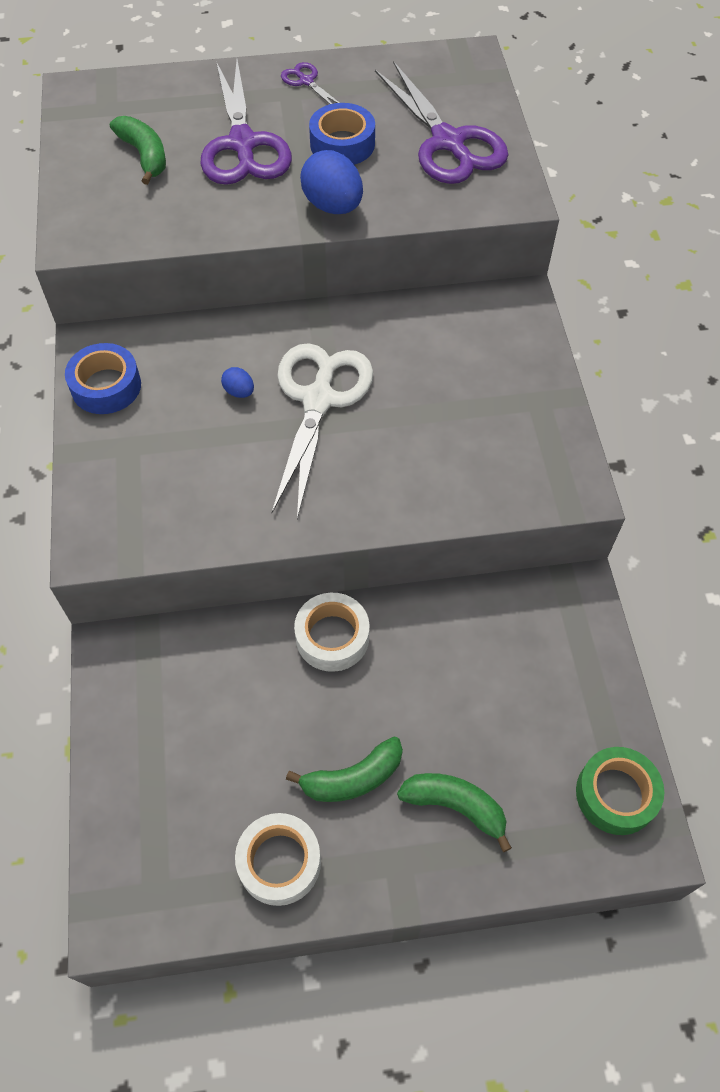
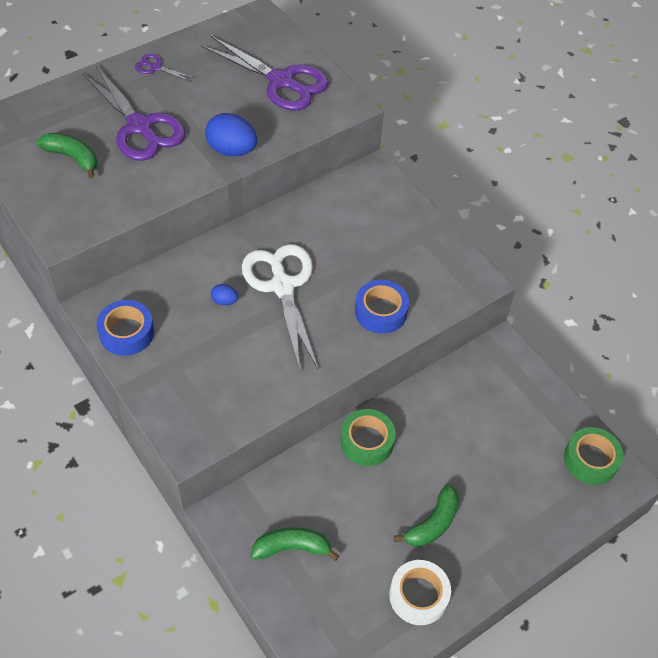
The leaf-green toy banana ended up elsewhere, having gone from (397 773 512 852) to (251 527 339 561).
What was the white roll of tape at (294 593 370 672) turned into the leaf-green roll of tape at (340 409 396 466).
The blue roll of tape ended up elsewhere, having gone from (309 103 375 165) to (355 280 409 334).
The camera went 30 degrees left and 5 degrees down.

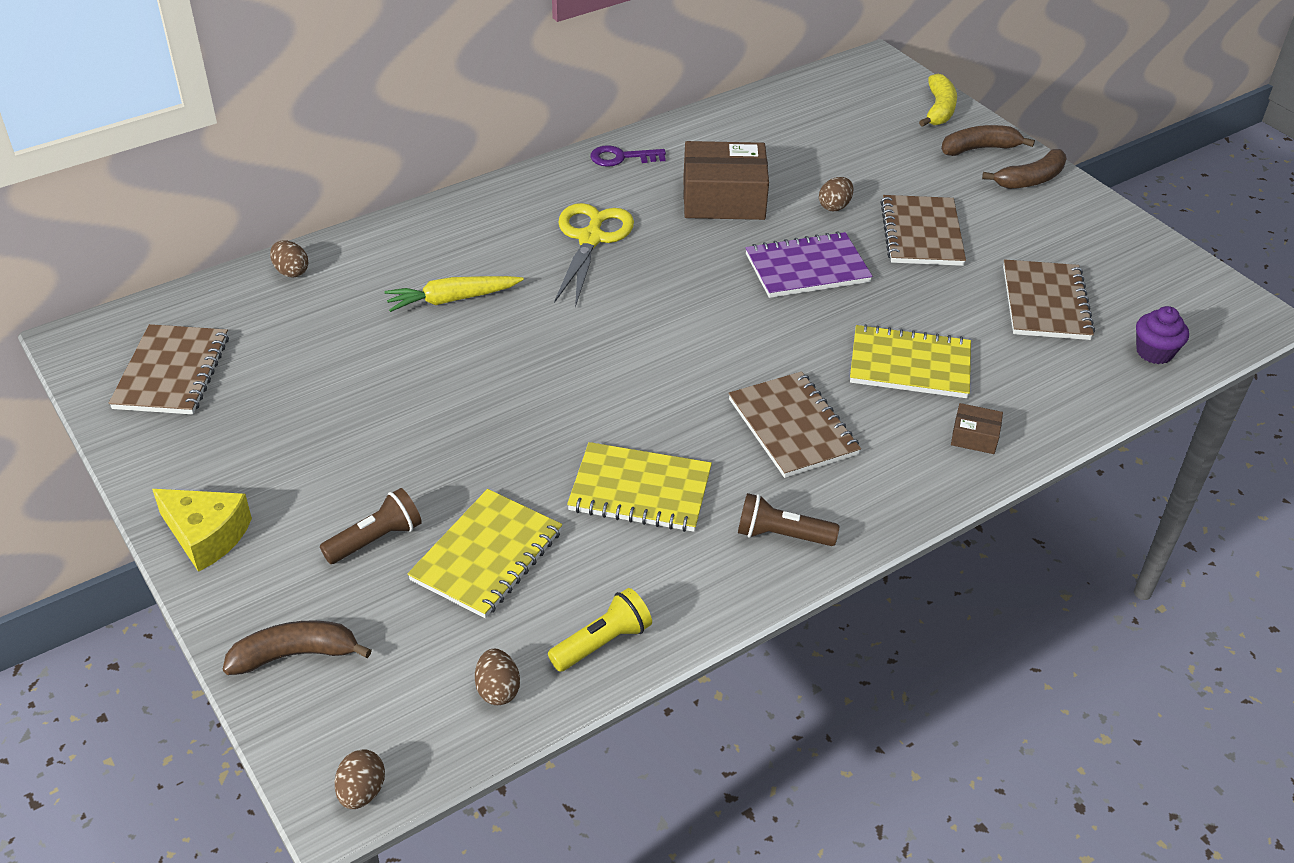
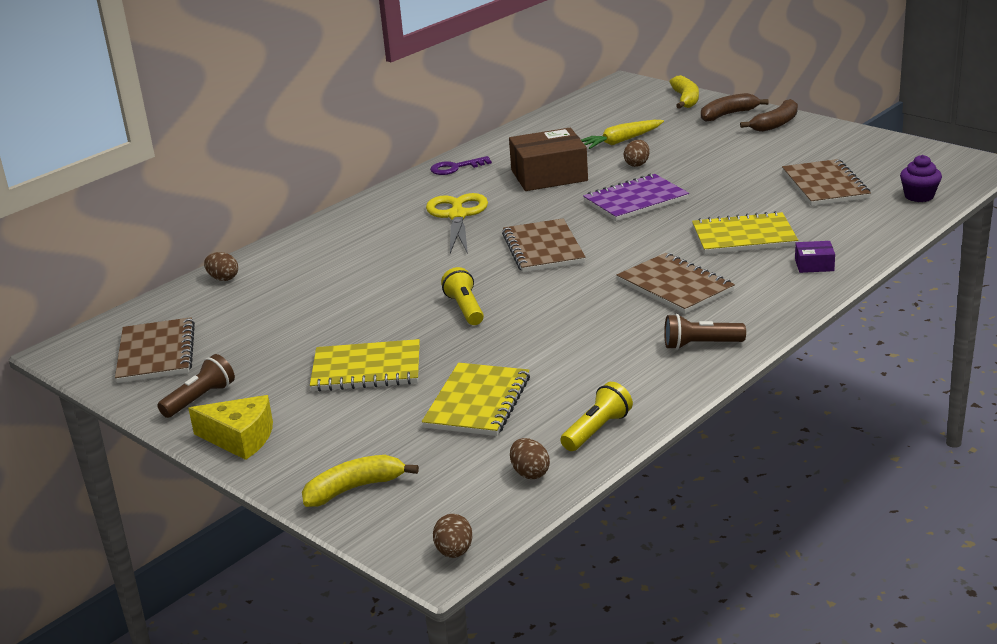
The russet torch ended up elsewhere, having gone from (320 488 422 564) to (157 354 235 418).
What was the russet toy banana at (223 620 372 675) turned into the bright yellow toy banana at (302 455 419 507).
The bright yellow exercise book ended up elsewhere, having gone from (567 442 712 532) to (310 339 420 391).
The second view gained the bright yellow torch at (441 267 484 325).
The russet exercise book ended up elsewhere, having gone from (881 195 966 266) to (502 218 586 272).
The bright yellow toy carrot ended up elsewhere, having gone from (384 276 524 312) to (581 120 664 149).
What was the russet parcel at (951 403 1003 454) turned into the violet parcel at (795 241 835 273).
The camera went 10 degrees left and 15 degrees down.

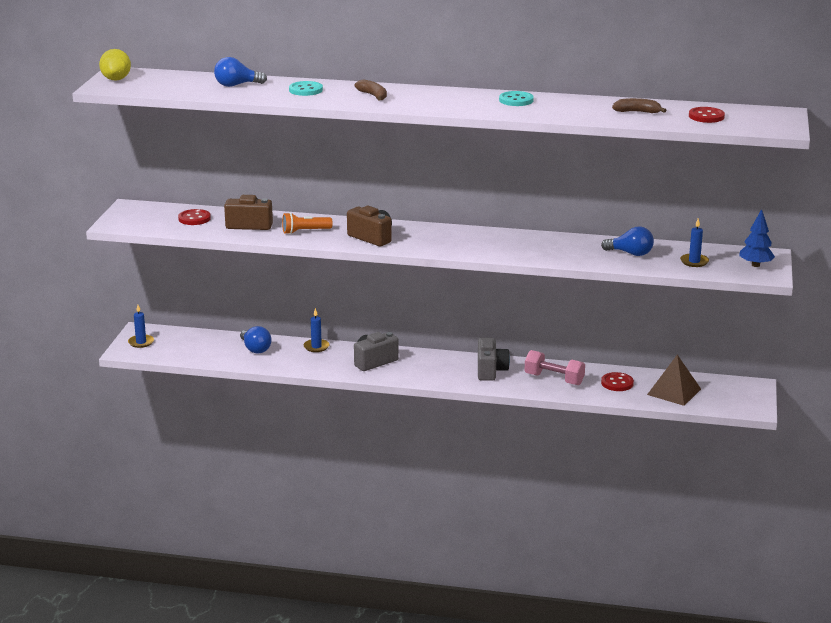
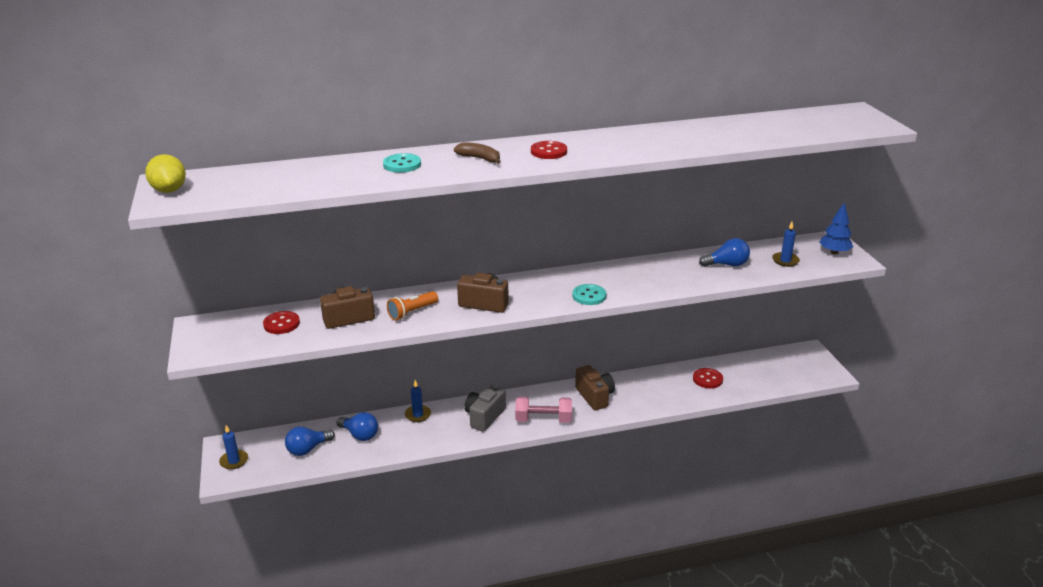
The blue lightbulb ended up elsewhere, having gone from (214 57 267 87) to (285 427 335 456).
The rosy free weight ended up elsewhere, having gone from (525 350 585 385) to (515 397 572 423).
The crimson shirt button ended up elsewhere, having gone from (689 107 725 123) to (531 141 567 159).
The turquoise shirt button ended up elsewhere, having gone from (499 91 534 106) to (572 284 606 305).
What was the ash-grey photo camera at (478 338 510 381) turned into the russet photo camera at (575 365 615 410).
The second view lost the russet toy banana at (612 98 667 113).
The second view lost the russet pyramid at (647 355 701 406).
The camera went 25 degrees left and 5 degrees up.

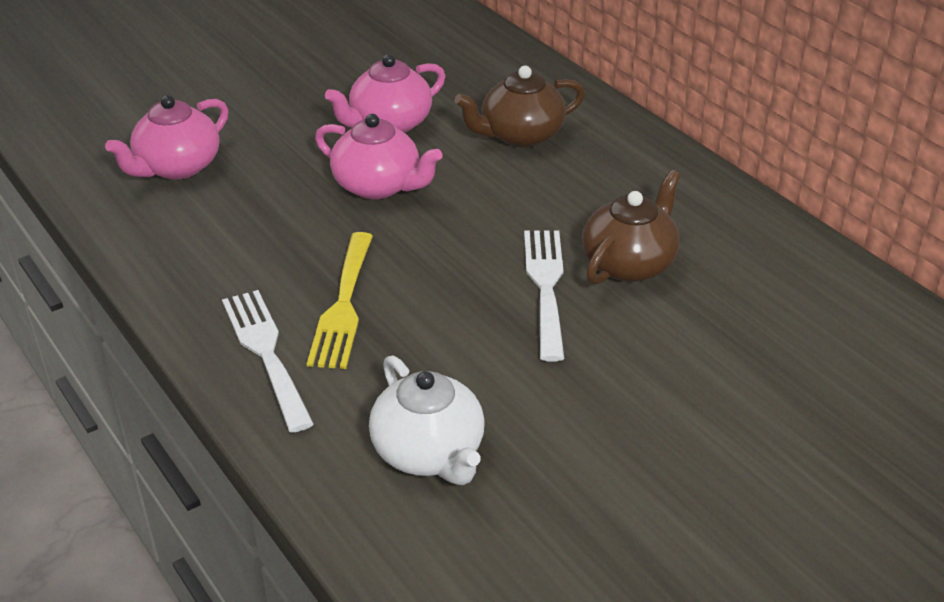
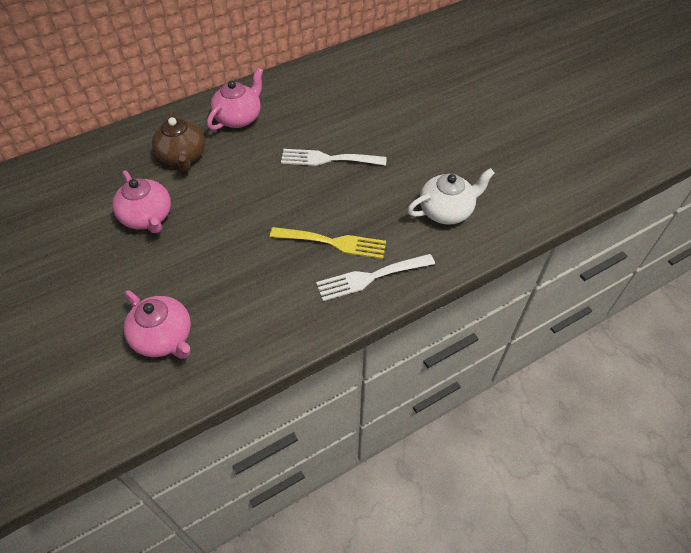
The rosy teapot ended up elsewhere, having gone from (315 114 443 199) to (207 67 263 130).
The second view lost the russet teapot at (582 170 681 284).
The camera went 85 degrees left and 15 degrees up.

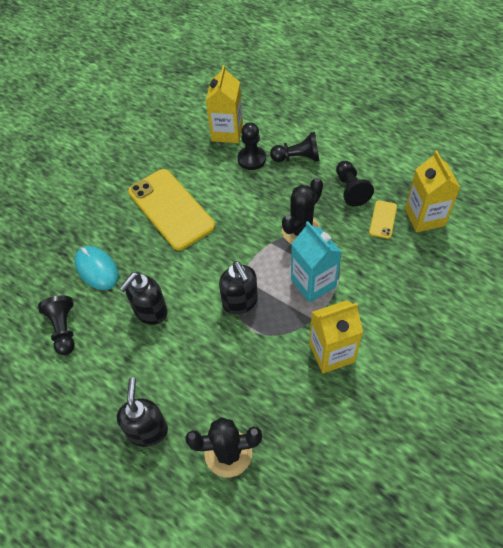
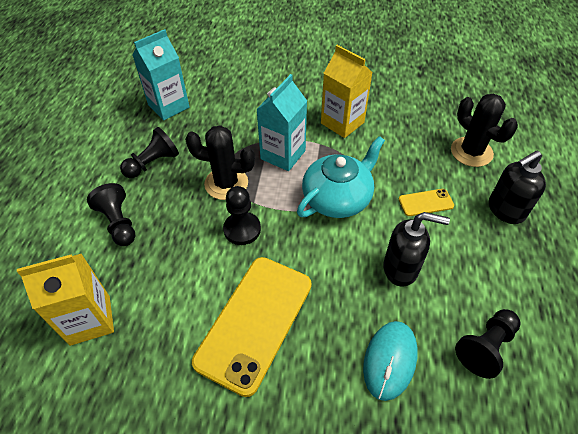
What was the bright yellow carton at (405 150 461 232) turned into the turquoise carton at (133 29 189 120).
The black chess pawn ended up elsewhere, having gone from (238 122 266 170) to (223 186 261 245).
Where the black soap dispenser stood at (219 261 258 315), the turquoise teapot came to stand at (297 136 385 218).
The bright yellow smartphone ended up elsewhere, having gone from (369 200 397 239) to (399 189 454 216).
The camera went 120 degrees left and 5 degrees down.

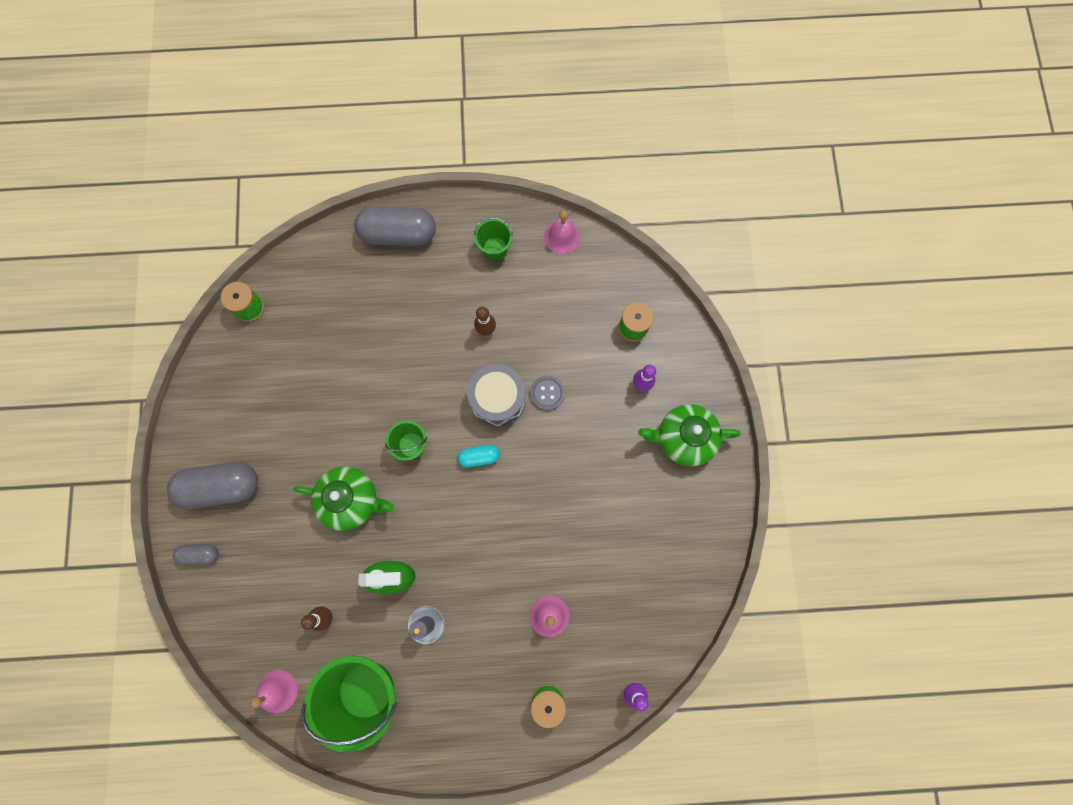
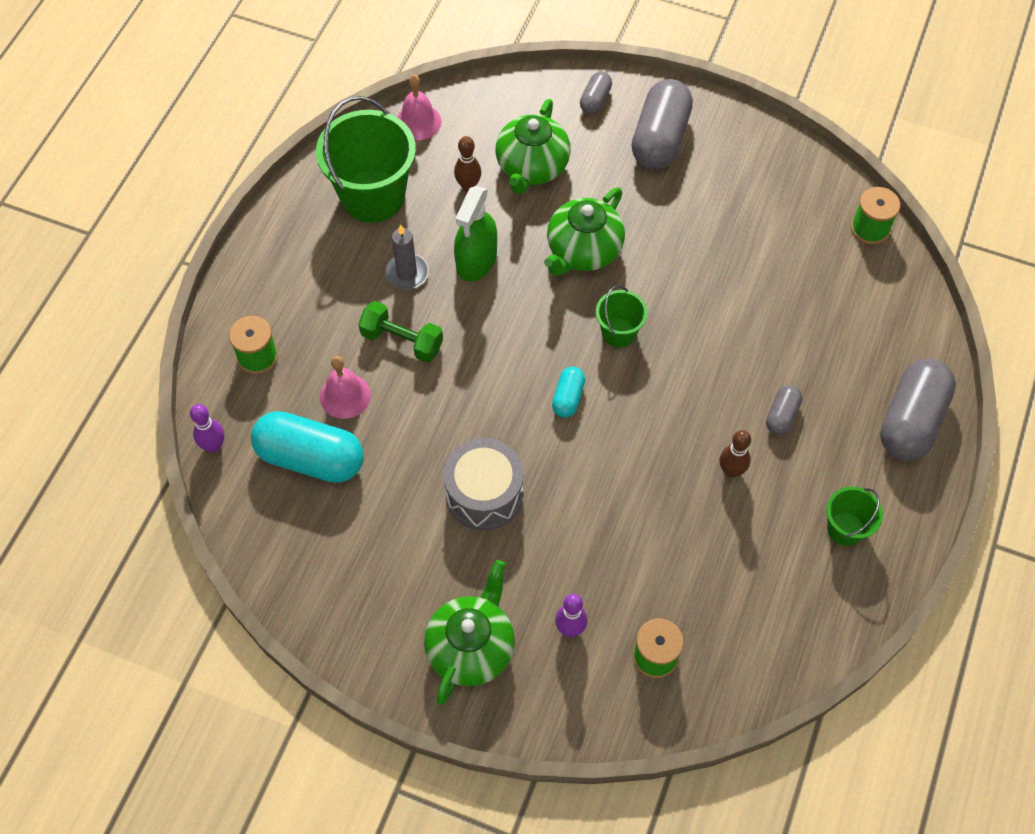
The second view gained the turquoise capsule at (251 411 364 483).
The second view gained the leaf-green free weight at (358 301 443 363).
The ash-grey toy drum ended up elsewhere, having gone from (467 364 526 427) to (443 438 523 530).
The second view gained the leaf-green teapot at (495 99 571 195).
The second view gained the ash-grey capsule at (766 385 802 436).
The second view lost the ash-grey shirt button at (530 376 565 411).
The second view lost the rosy hand bell at (544 210 580 254).
The camera went 115 degrees right and 15 degrees down.

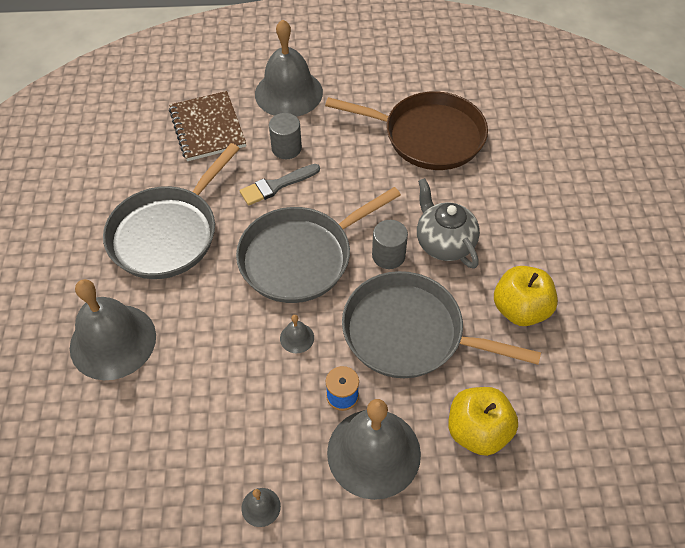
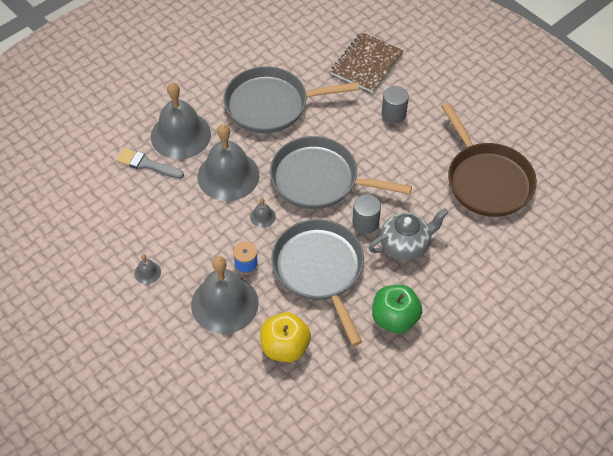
The ash-grey brush ended up elsewhere, having gone from (240 164 320 205) to (117 148 184 179).
The ash-grey hand bell ended up elsewhere, having gone from (255 19 323 117) to (198 124 259 201).
The ash-grey teapot at (417 178 480 269) ended up facing another way, 45 degrees clockwise from before.
What was the bright yellow apple fruit at (494 266 558 326) turned into the leaf-green apple fruit at (372 285 422 333).
The camera went 50 degrees right and 0 degrees up.

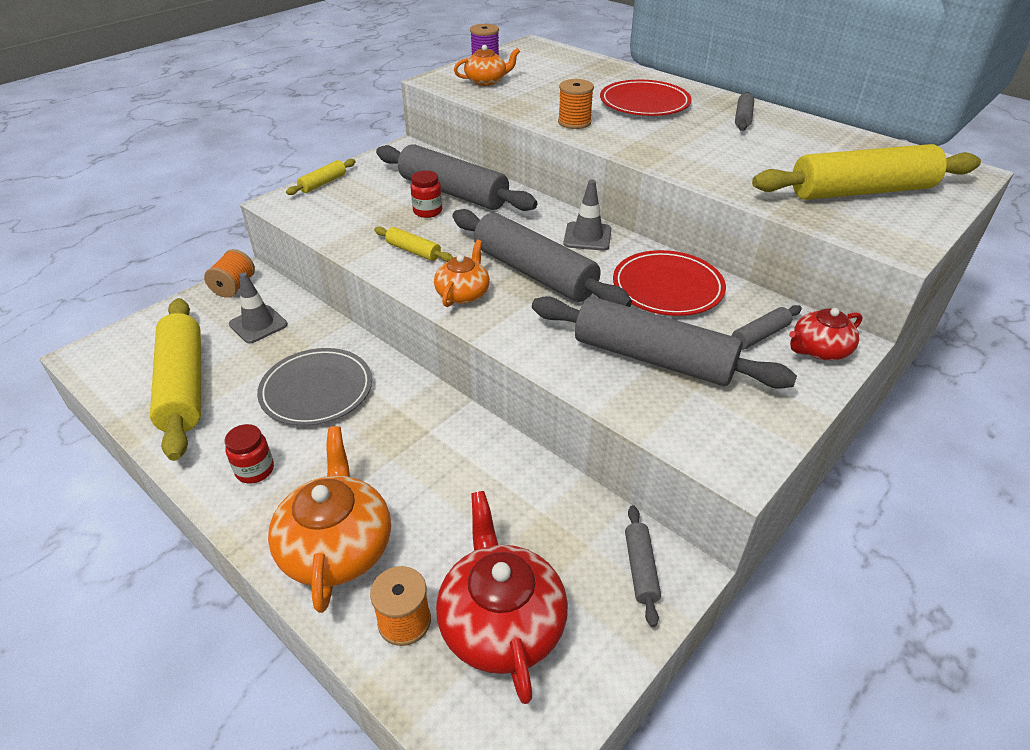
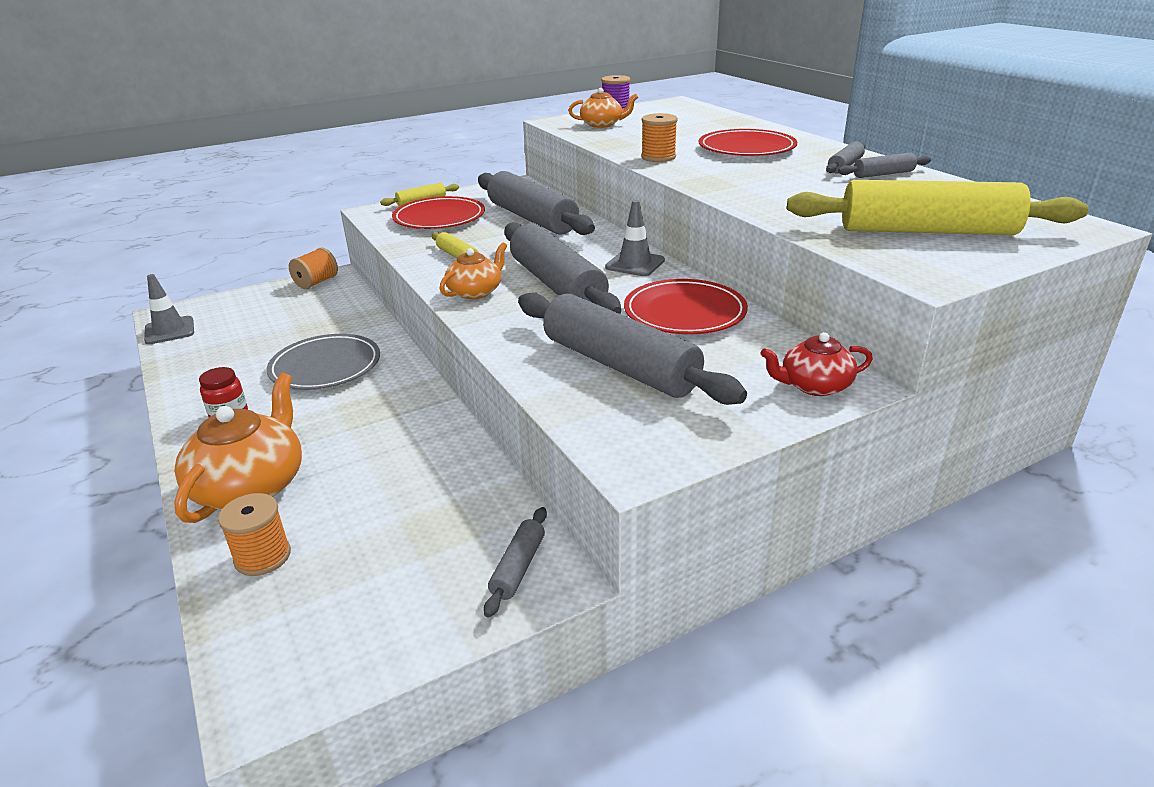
The ash-grey road cone ended up elsewhere, having gone from (229 272 288 344) to (144 274 194 344).
The second view gained the crimson dinner plate at (392 196 485 229).
The ash-grey dough roller ended up elsewhere, having gone from (732 305 802 350) to (838 152 931 178).
The second view lost the bright yellow dough roller at (150 298 201 461).
The second view lost the crimson jam jar at (410 170 442 218).
The second view lost the crimson teapot at (436 491 568 704).
The camera went 20 degrees right and 10 degrees down.

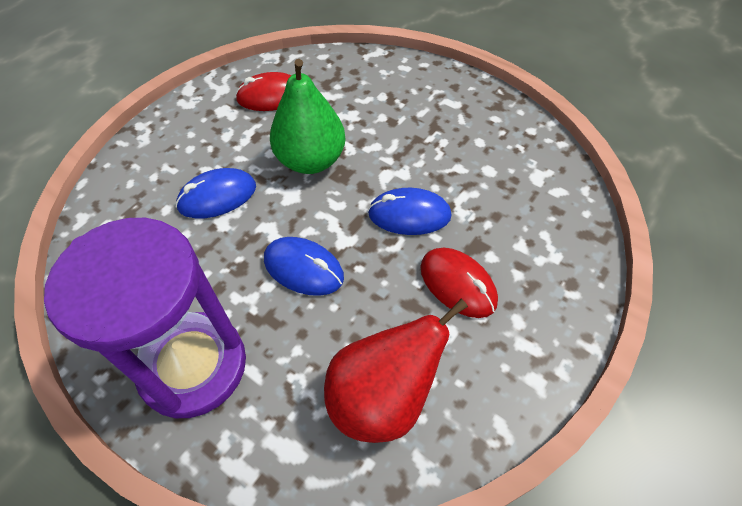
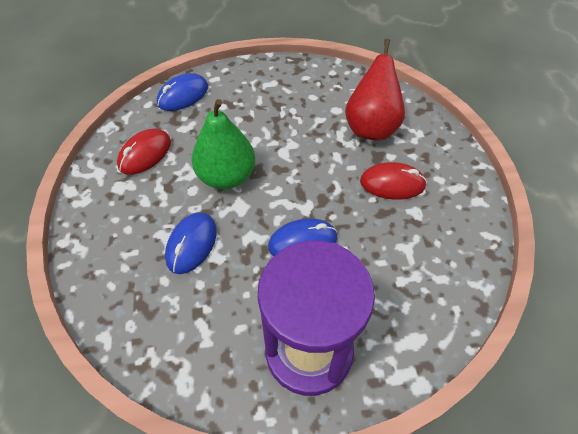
The blue computer mouse ended up elsewhere, having gone from (368 188 452 235) to (157 73 208 111).
The crimson pear ended up elsewhere, having gone from (324 299 468 443) to (345 38 405 141).
The camera went 45 degrees left and 0 degrees up.

